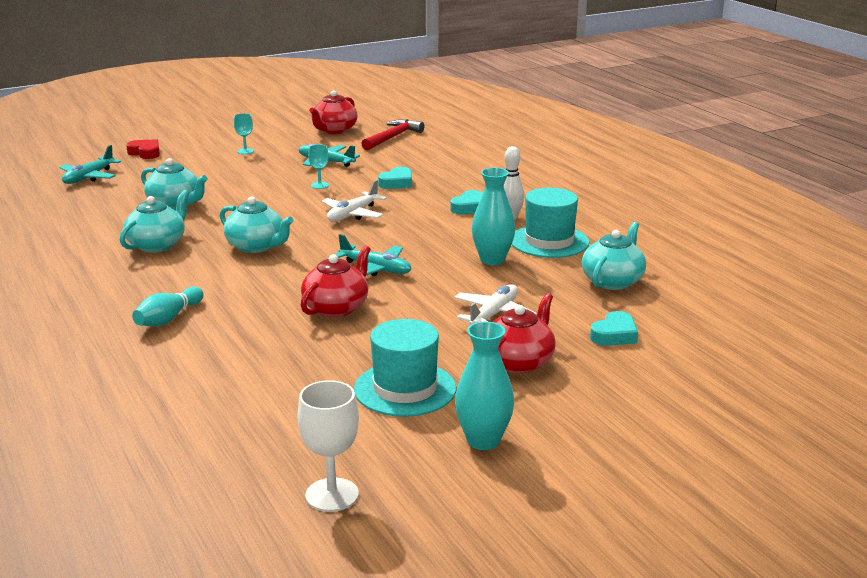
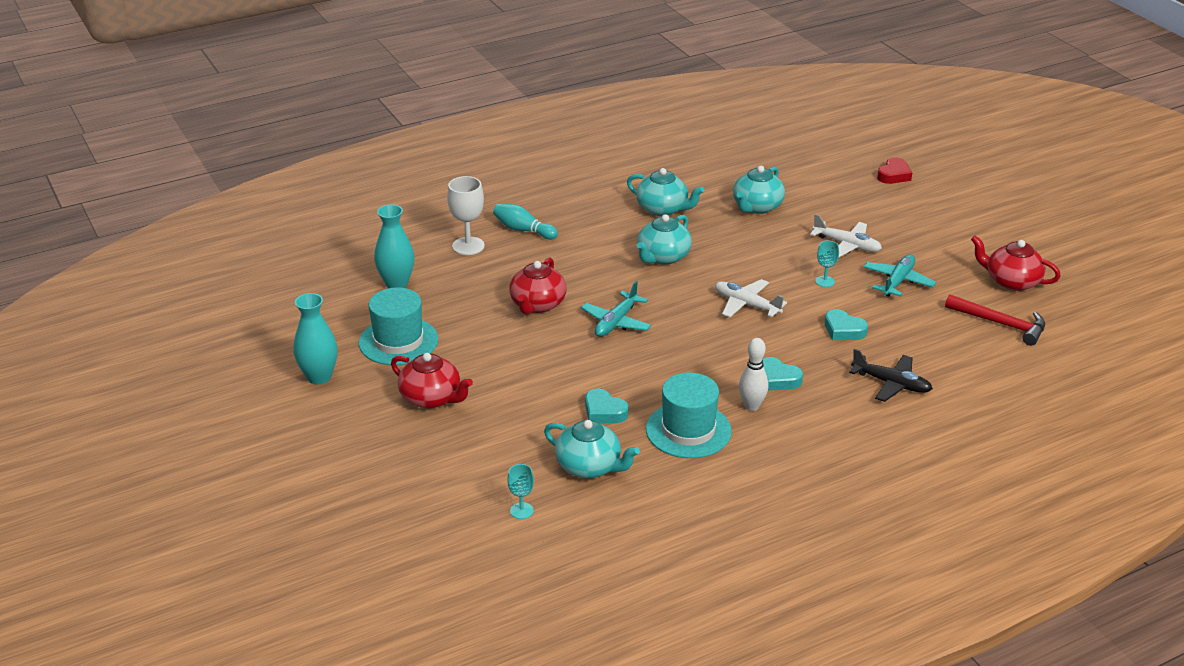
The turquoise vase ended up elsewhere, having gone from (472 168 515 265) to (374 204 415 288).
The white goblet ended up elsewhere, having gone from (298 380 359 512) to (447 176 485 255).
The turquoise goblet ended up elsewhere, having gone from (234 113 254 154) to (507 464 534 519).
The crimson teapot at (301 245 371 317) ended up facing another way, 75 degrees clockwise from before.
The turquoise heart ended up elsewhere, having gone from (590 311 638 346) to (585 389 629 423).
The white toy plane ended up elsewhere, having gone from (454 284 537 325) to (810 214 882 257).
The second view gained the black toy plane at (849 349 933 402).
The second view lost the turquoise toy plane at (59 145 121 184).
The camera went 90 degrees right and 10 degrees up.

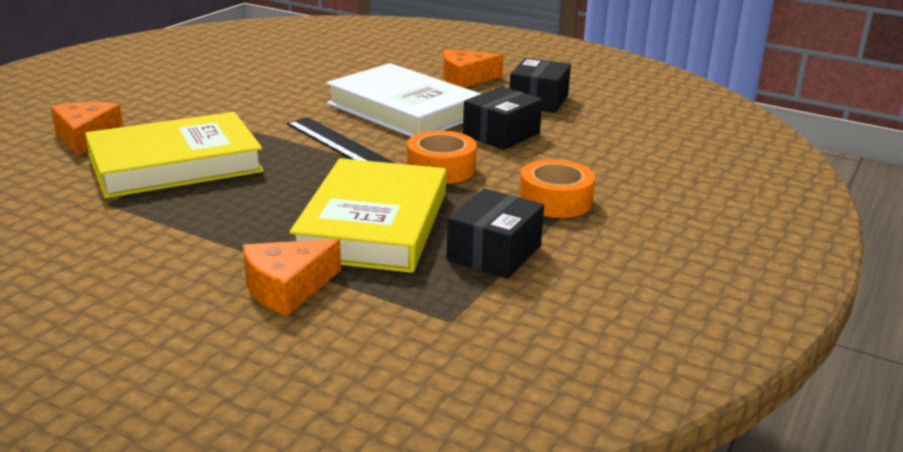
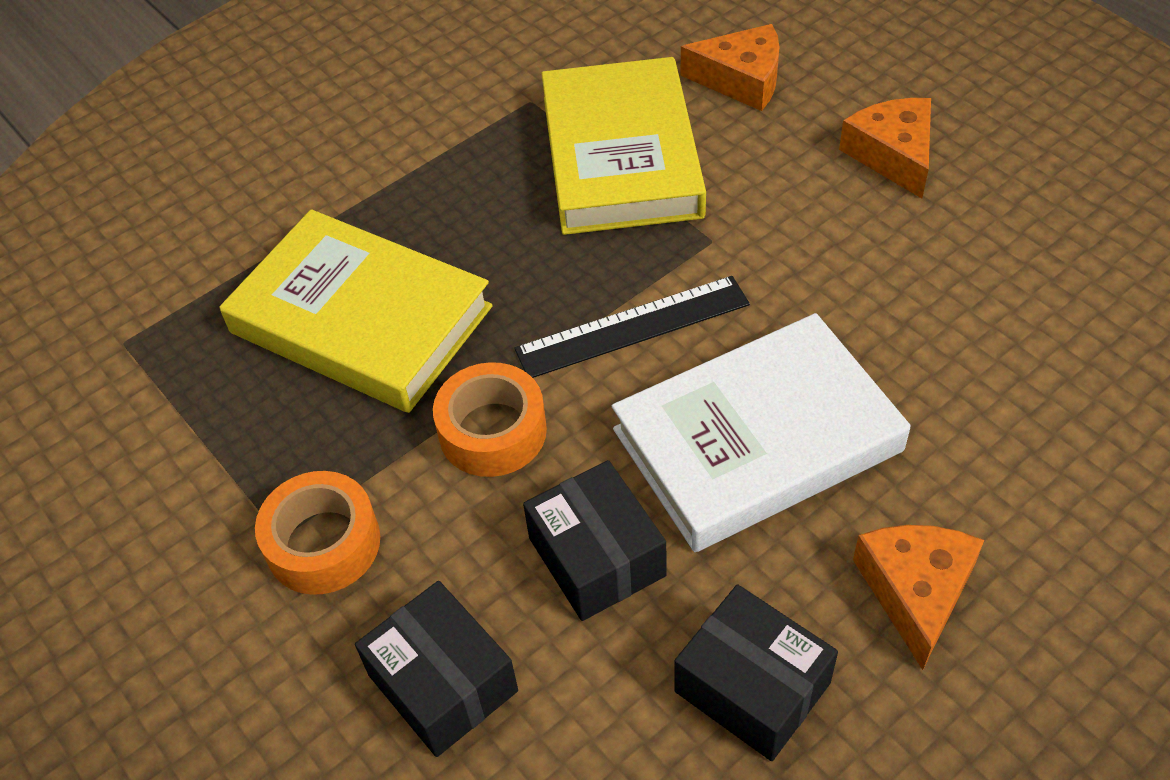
The black parcel ended up elsewhere, having gone from (446 189 544 279) to (355 581 518 757).
The bright orange cheese ended up elsewhere, having gone from (243 239 341 316) to (839 98 931 198).
The camera went 115 degrees right and 25 degrees up.

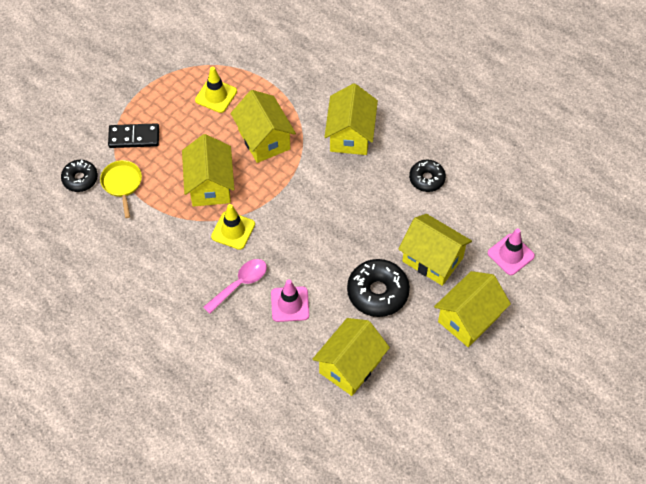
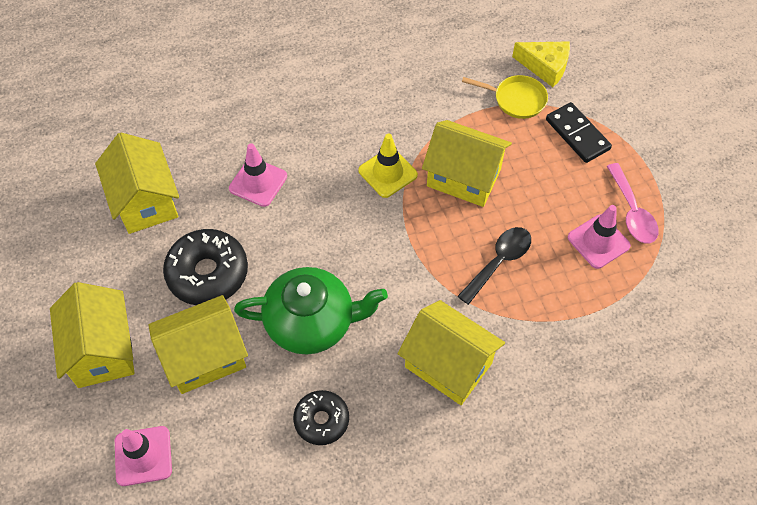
The second view gained the leaf-green teapot at (234 267 388 355).
Where the bright yellow house stood at (231 90 296 163), the black tablespoon came to stand at (458 227 531 305).
Where the black doughnut stood at (61 160 98 192), the bright yellow cheese came to stand at (512 41 570 87).
The black domino at (108 123 159 148) ended up facing another way, 60 degrees counterclockwise from before.
What was the bright yellow road cone at (195 67 237 113) turned into the rosy road cone at (568 205 631 269).
The rosy tablespoon ended up elsewhere, having gone from (203 259 267 314) to (607 163 659 243).
The camera went 120 degrees right and 0 degrees up.

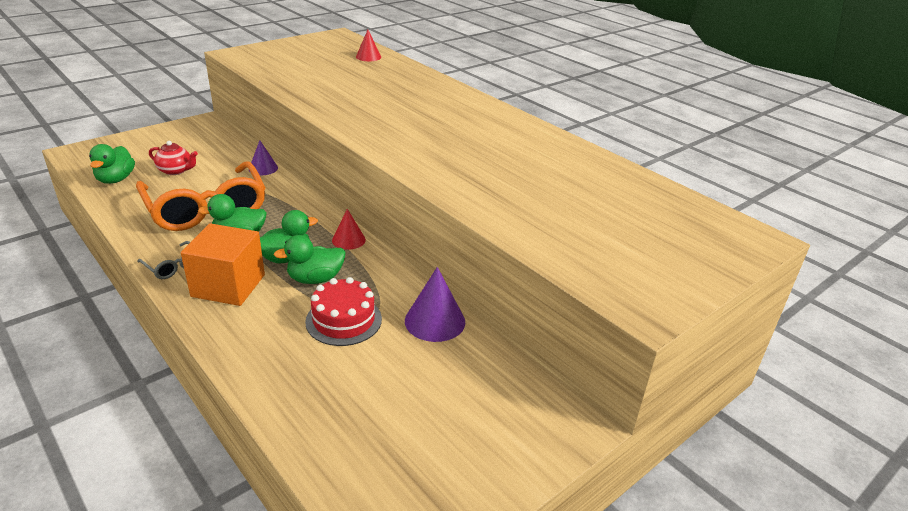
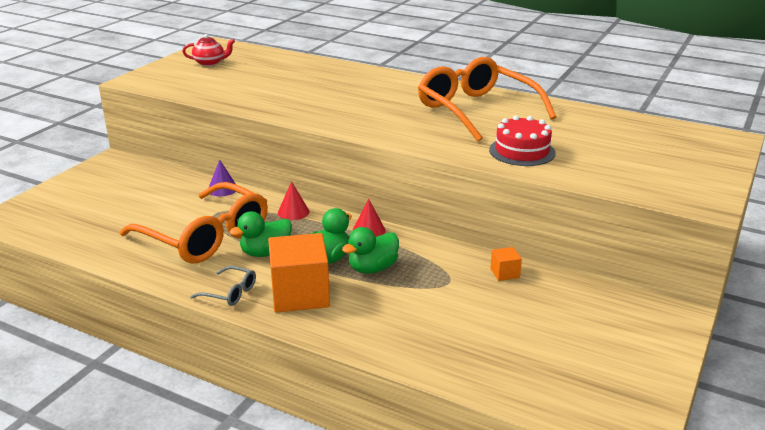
The crimson teapot ended up elsewhere, having gone from (149 141 198 175) to (182 34 235 66).
The crimson cone ended up elsewhere, having gone from (356 30 381 61) to (278 181 309 220).
The second view gained the bright orange spectacles at (418 57 556 142).
The crimson layer cake ended up elsewhere, having gone from (305 277 382 346) to (489 115 556 166).
Where the violet cone stood at (405 267 465 342), the bright orange block came to stand at (490 247 522 281).
The second view lost the leaf-green rubber duck at (89 144 135 184).
The camera went 20 degrees left and 5 degrees down.

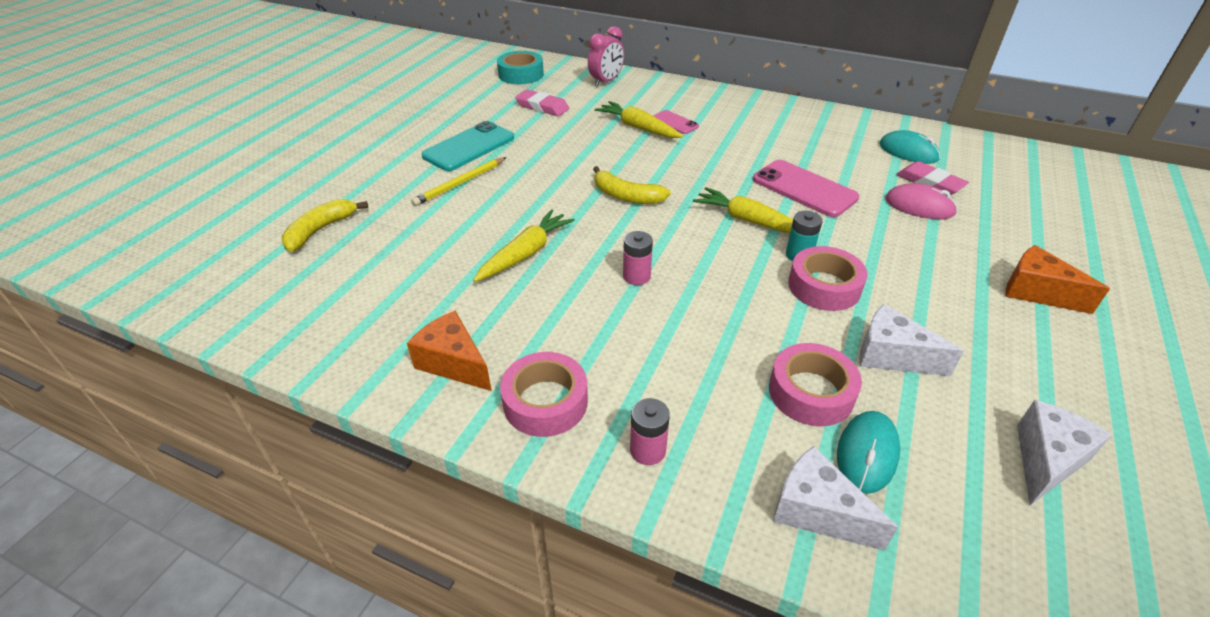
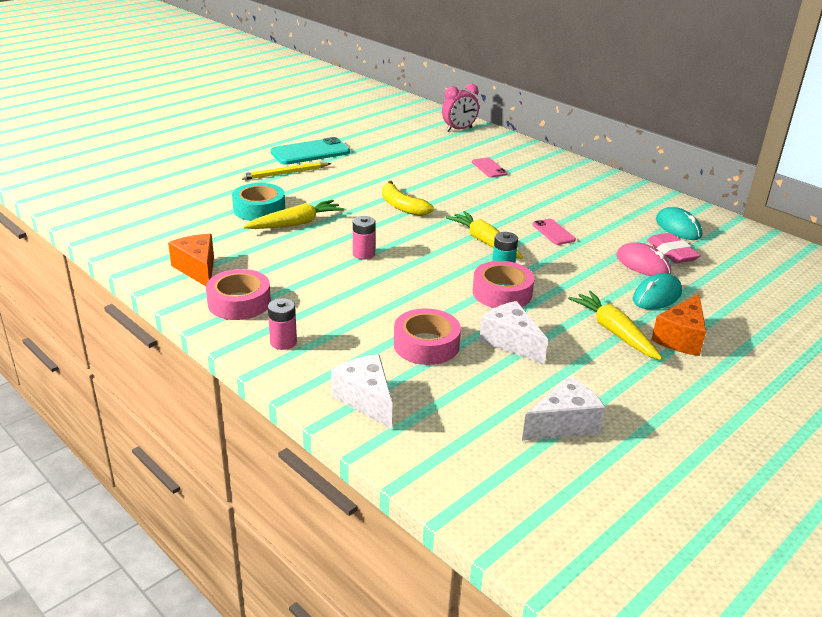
The turquoise roll of tape ended up elsewhere, having gone from (497 51 544 84) to (232 183 285 221).
The size of the rosy smartphone at (753 160 859 217) changed by a factor of 0.55.
The bright yellow toy carrot ended up elsewhere, having gone from (595 101 683 138) to (568 291 662 360).
The turquoise computer mouse ended up elsewhere, having gone from (837 411 900 494) to (633 273 682 309).
The bright orange cheese at (1005 245 1110 314) ended up facing another way, 120 degrees counterclockwise from before.
The second view lost the bright yellow toy banana at (282 199 368 252).
The second view lost the rosy gum eraser at (515 89 569 116).
The camera went 20 degrees right and 10 degrees down.

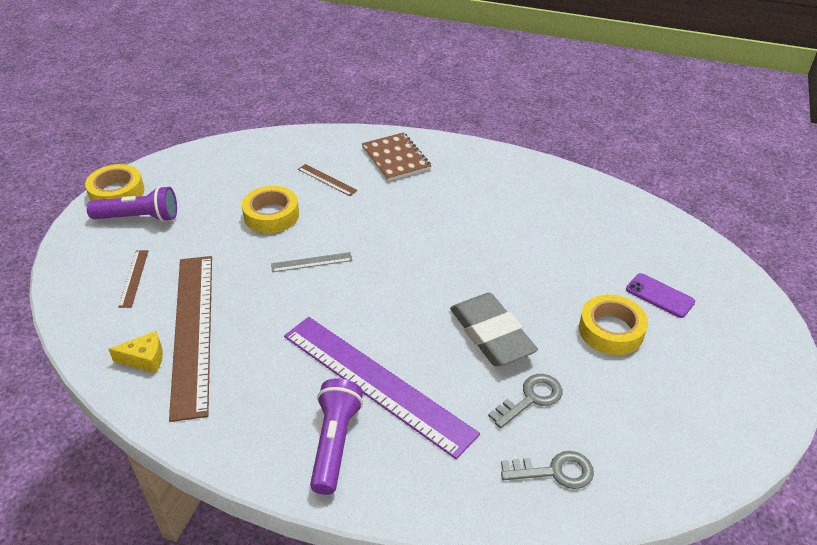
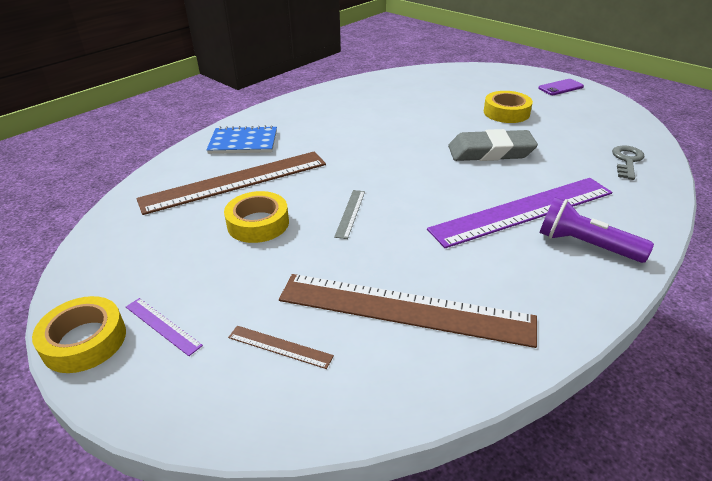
Where the violet torch stood at (86 186 177 222), the violet straightedge came to stand at (126 298 203 356).
The size of the russet straightedge at (298 164 358 196) changed by a factor of 2.48.
What was the russet exercise book at (362 132 431 181) turned into the blue exercise book at (207 125 277 154).
The violet smartphone ended up elsewhere, having gone from (626 273 695 318) to (538 79 584 95).
The second view lost the bright yellow cheese at (108 331 163 373).
The second view lost the ash-grey latchkey at (488 374 562 428).
The camera went 65 degrees left and 5 degrees down.

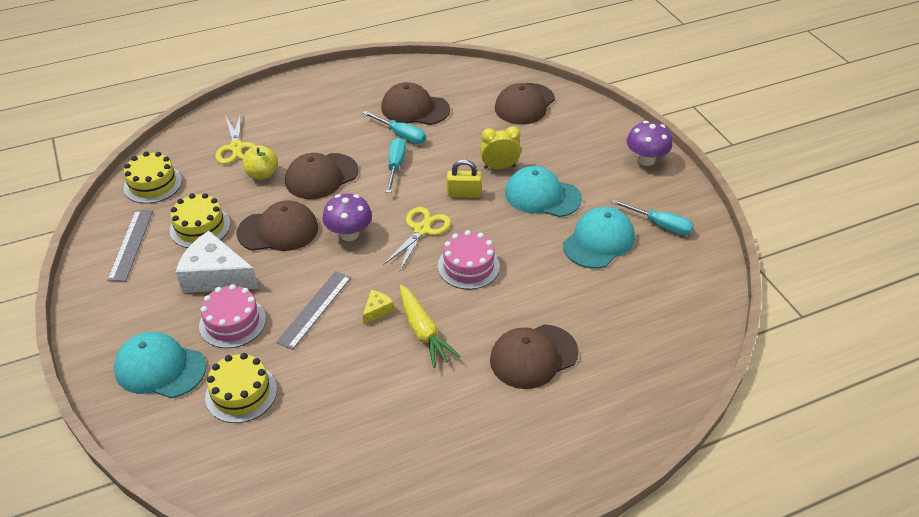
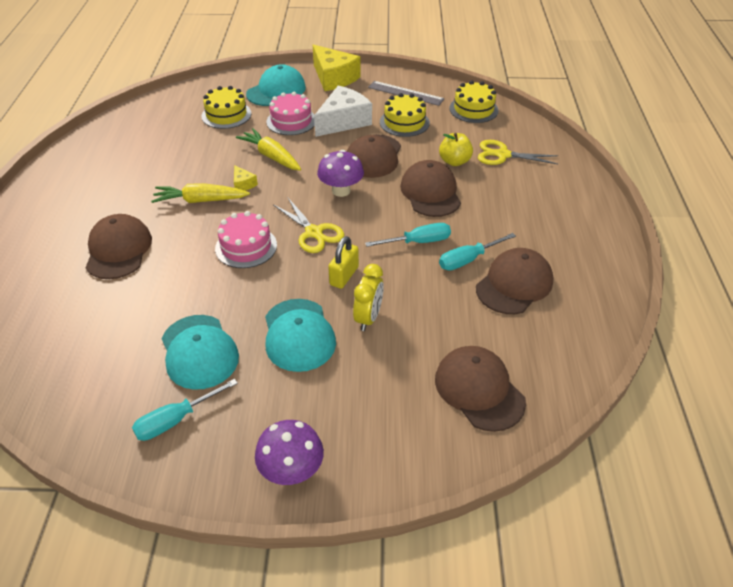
Where the ash-grey straightedge stood at (276 271 351 350), the bright yellow toy carrot came to stand at (236 128 301 171).
The turquoise baseball cap at (505 166 582 217) ended up facing another way, 120 degrees clockwise from before.
The second view gained the bright yellow cheese at (313 44 361 91).
The turquoise flat screwdriver at (386 138 406 193) ended up facing another way, 45 degrees counterclockwise from before.
The camera went 115 degrees right and 0 degrees up.

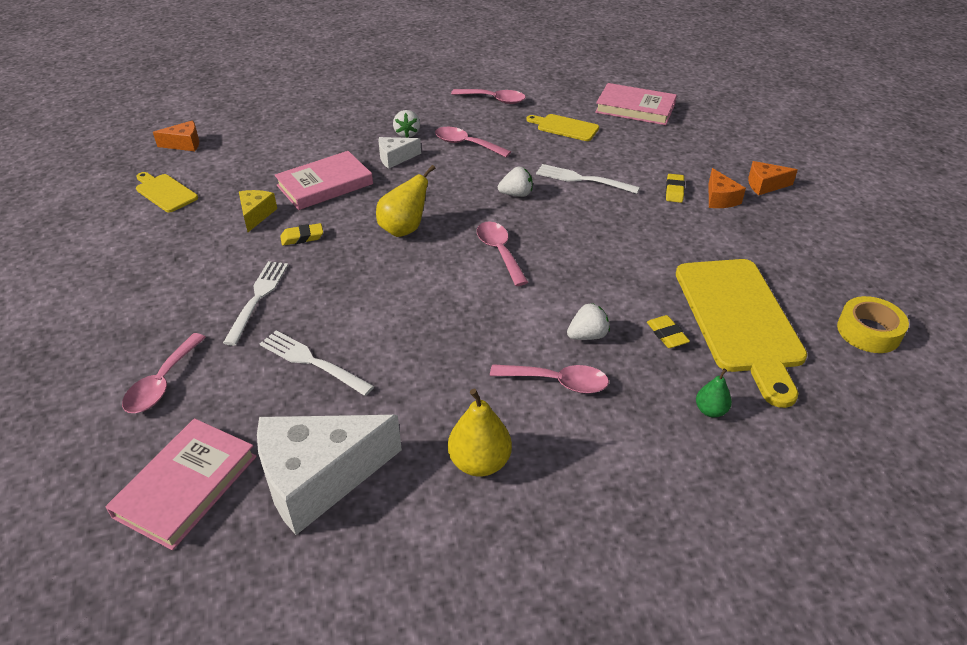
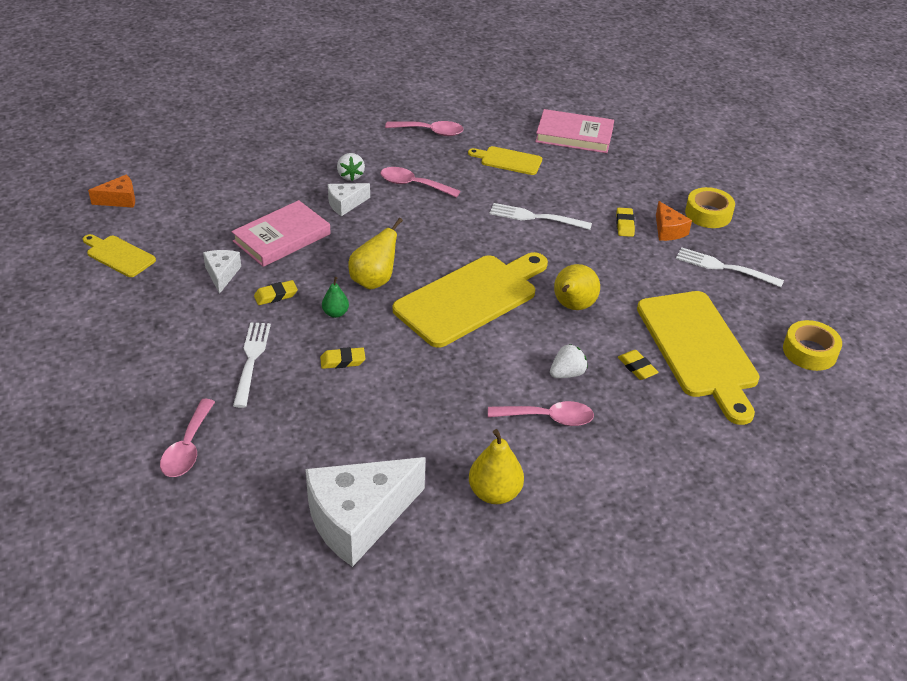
What was the bright yellow cheese at (239 190 277 232) turned into the white cheese at (203 250 241 294).
The second view gained the bright yellow gum eraser at (320 347 365 369).
The leaf-green pear ended up elsewhere, having gone from (696 369 732 417) to (322 277 349 318).
Where the rosy tablespoon stood at (477 221 528 286), the bright yellow chopping board came to stand at (393 252 548 348).
The second view gained the bright yellow pear at (554 264 600 310).
The white fork ended up elsewhere, having gone from (260 330 374 396) to (676 247 784 287).
Where the bright orange cheese stood at (748 161 798 195), the bright yellow roll of tape came to stand at (685 187 735 228).
The second view lost the rosy book at (105 418 257 550).
The second view lost the white berry at (498 167 533 197).
The camera went 10 degrees left and 0 degrees up.

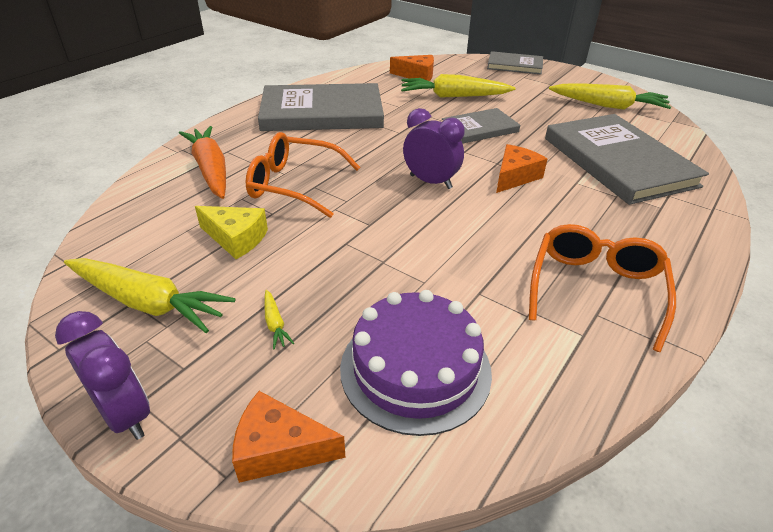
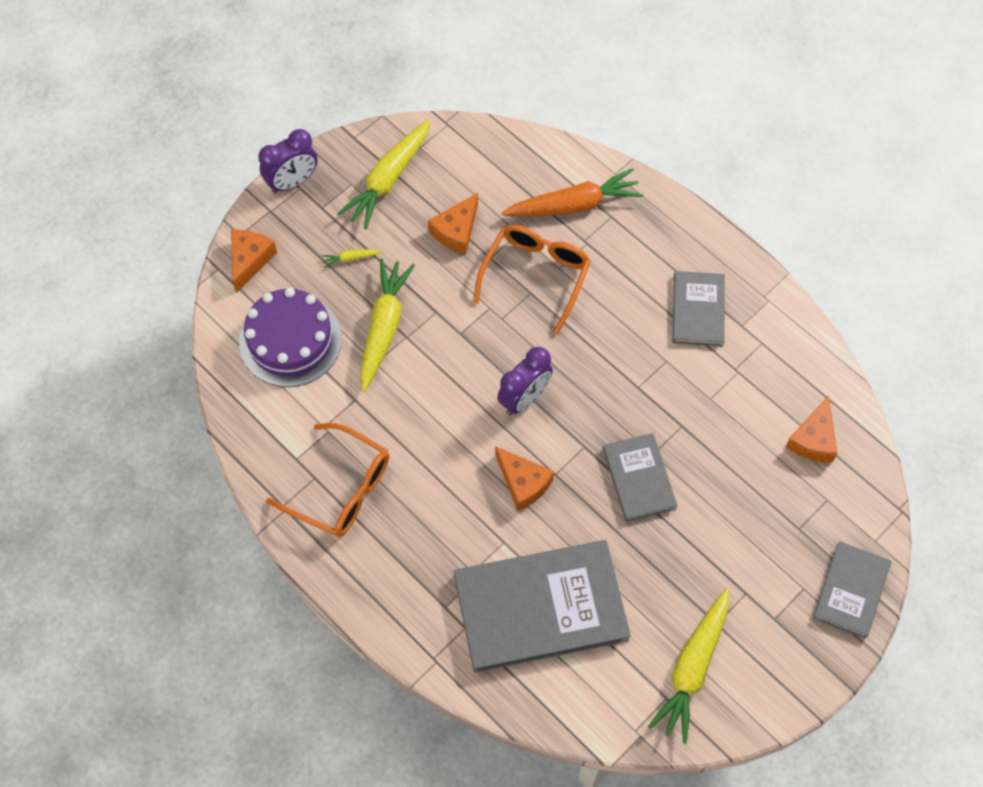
The bright yellow toy carrot ended up elsewhere, having gone from (401 74 516 98) to (360 259 415 392).
What was the bright yellow cheese at (195 206 268 259) turned into the bright orange cheese at (428 193 478 254).
The size of the ash-grey book at (258 83 384 131) changed by a factor of 0.54.
The camera went 100 degrees right and 25 degrees up.

